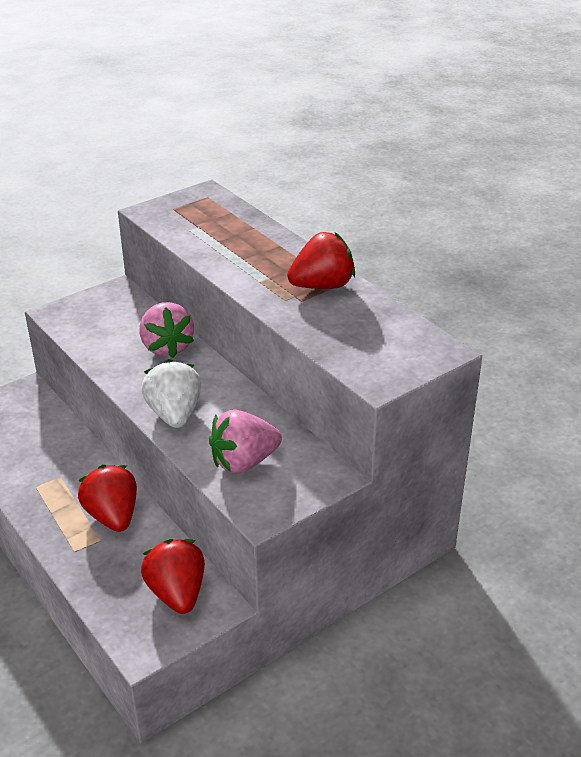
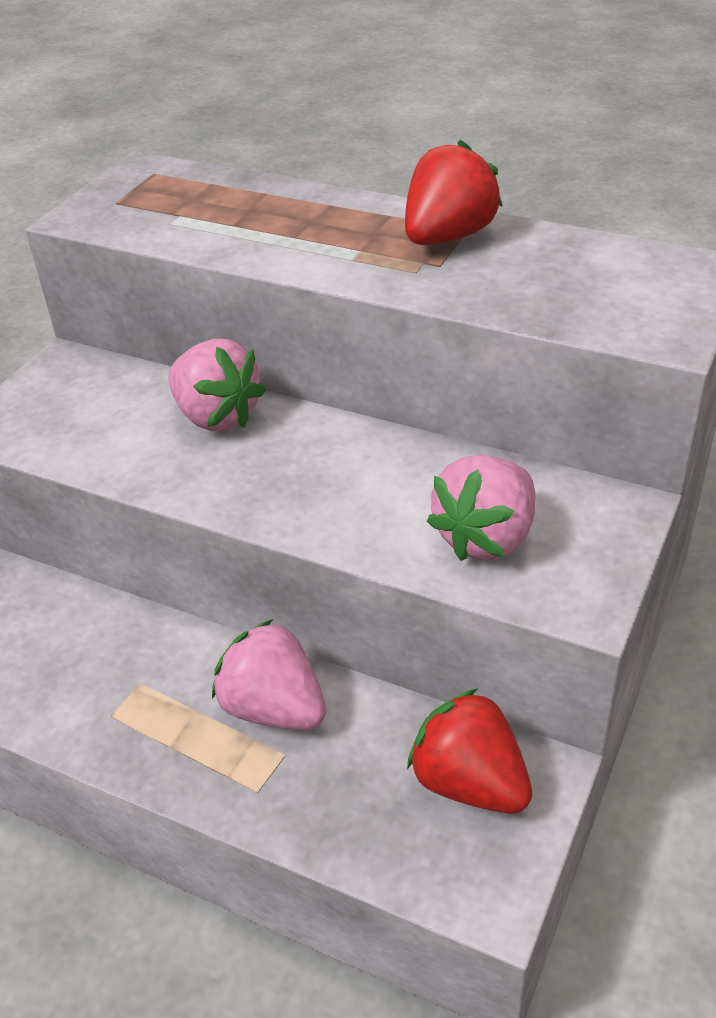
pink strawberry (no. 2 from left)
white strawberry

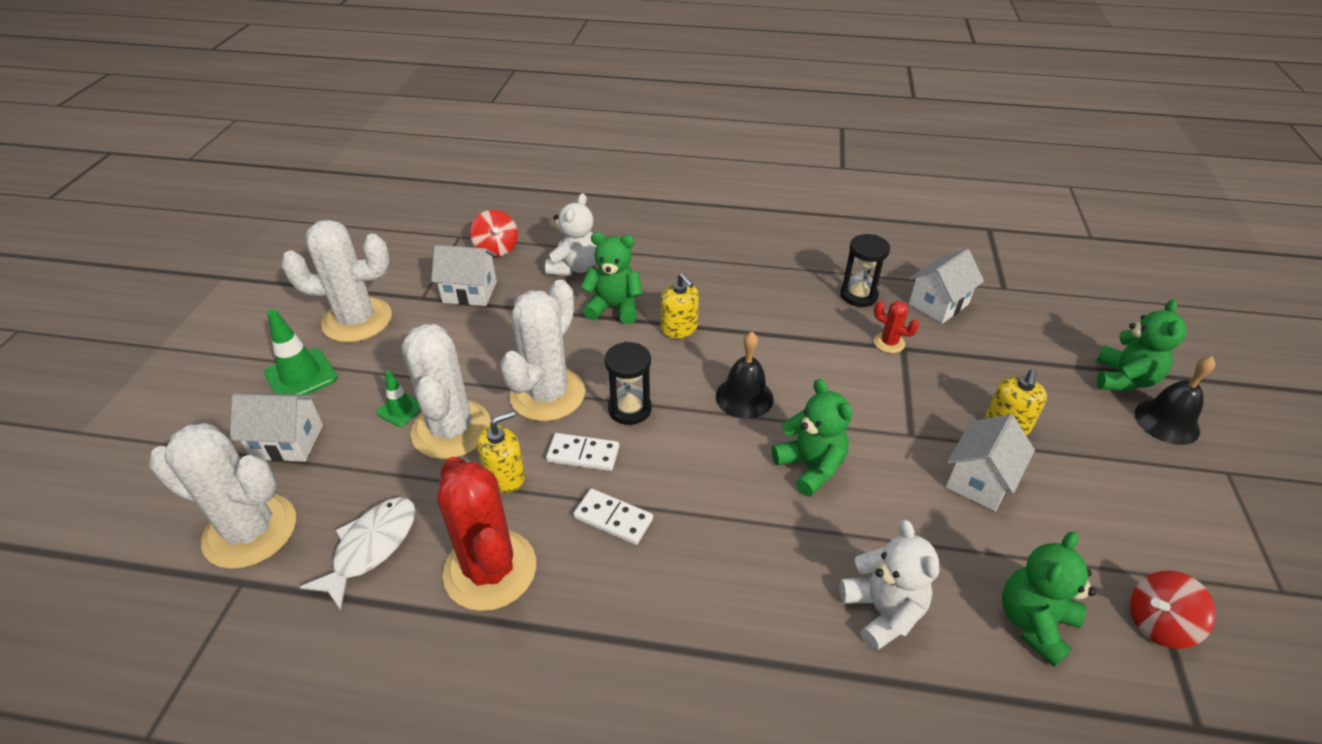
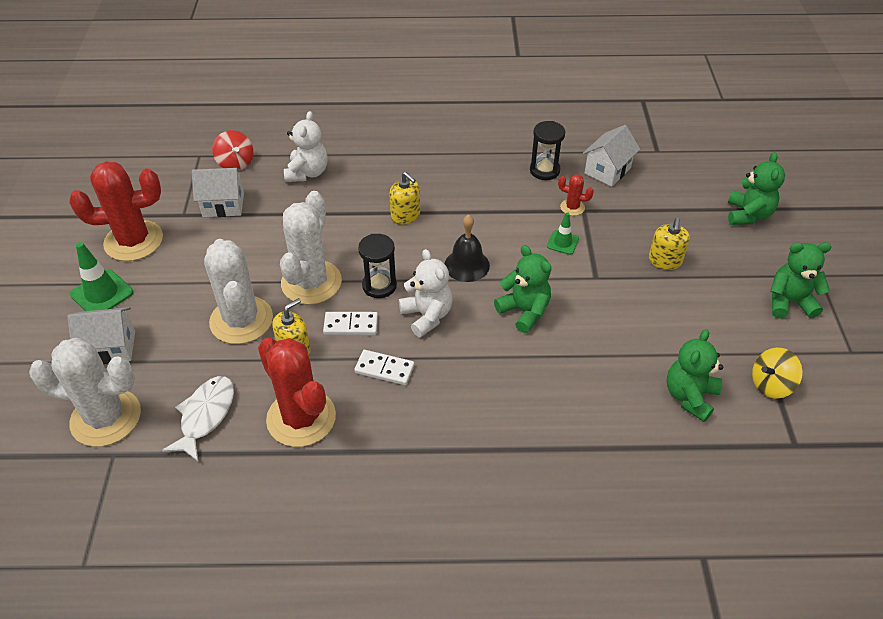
red cactus (no. 1 from left)
green traffic cone (no. 2 from left)
green teddy bear (no. 4 from left)
white teddy bear (no. 2 from left)
white house (no. 4 from left in the first image)
yellow spinning top
black bell (no. 2 from left in the first image)

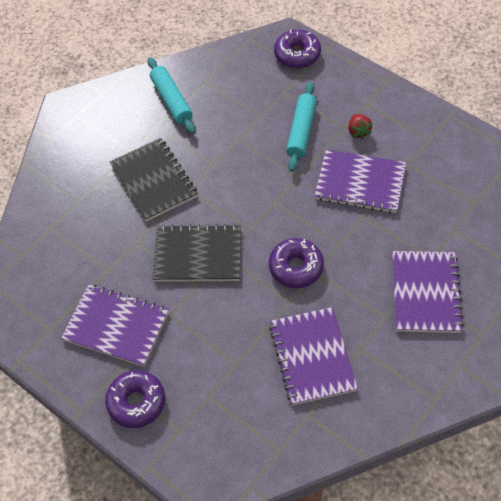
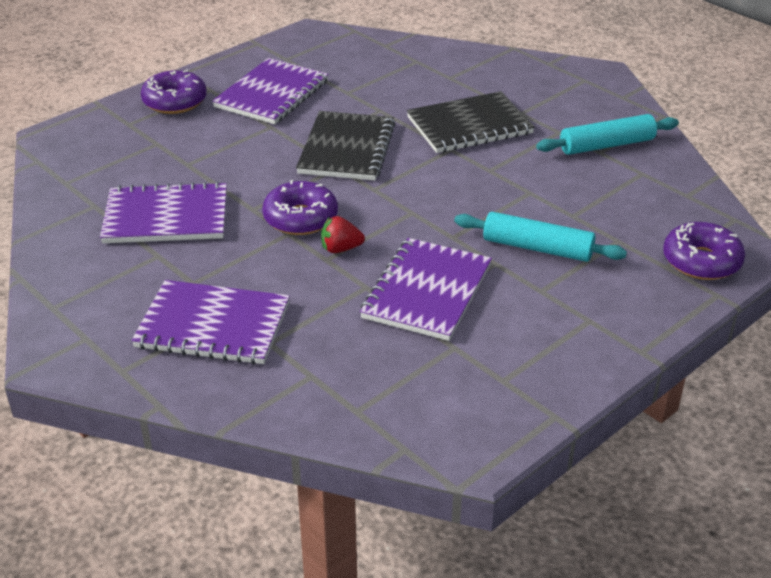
red strawberry

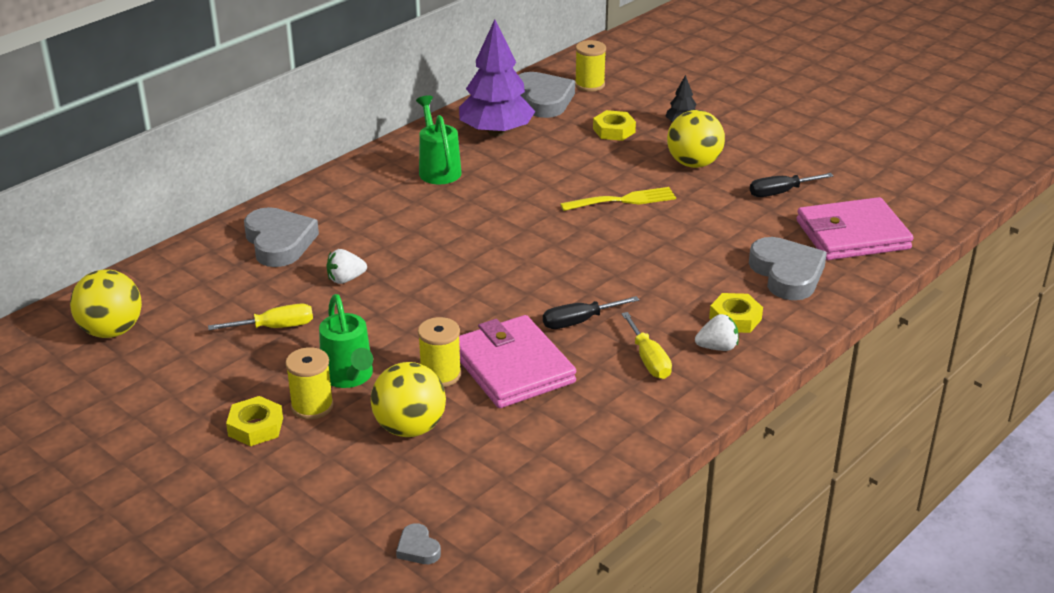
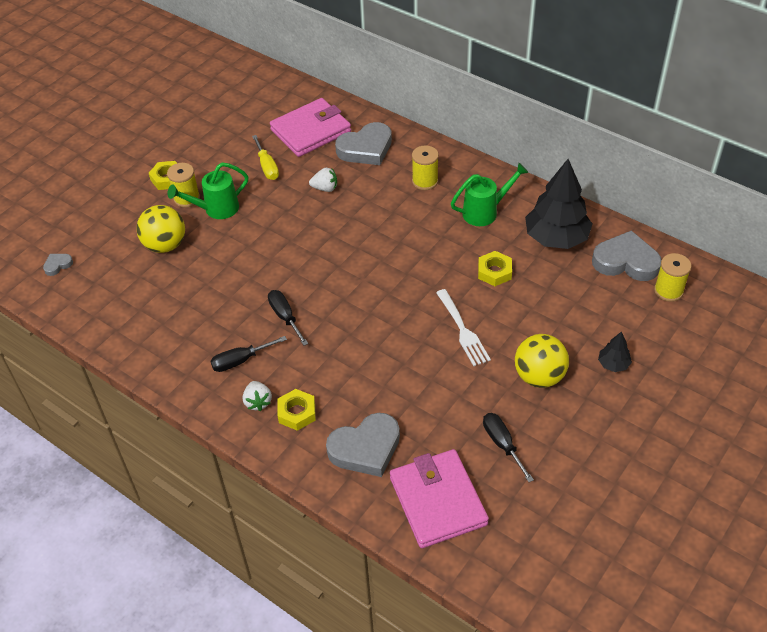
yellow ball (no. 1 from left in the first image)
white strawberry (no. 2 from left)
yellow spool (no. 2 from left)
black tree (no. 1 from left)
pink wallet (no. 1 from left)
grey heart (no. 4 from left)
white fork
yellow nut (no. 3 from left)
black screwdriver (no. 1 from left)

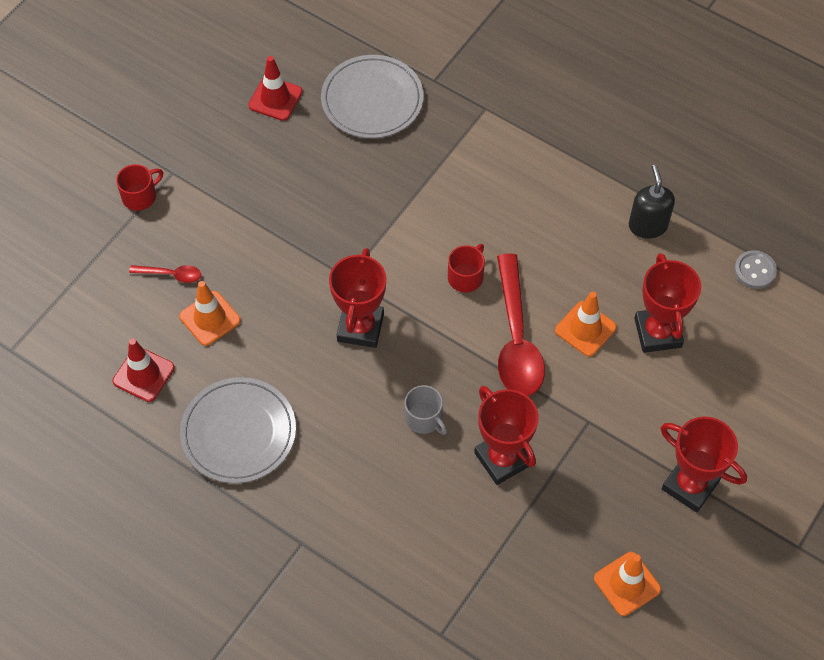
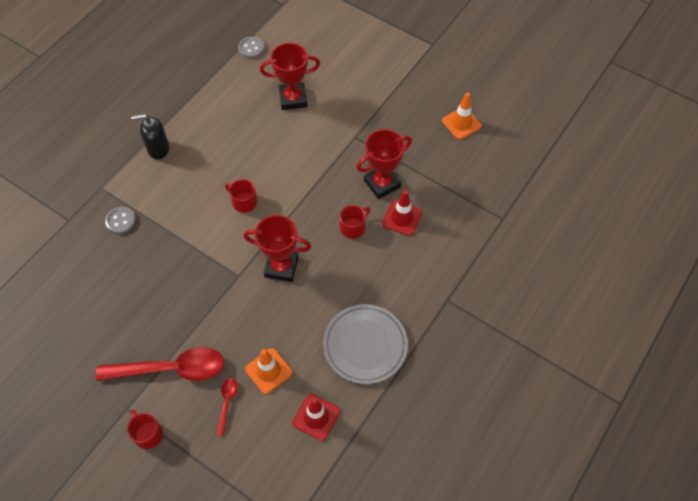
red traffic cone (no. 2 from left)
grey plate (no. 2 from left in the first image)
red mug (no. 3 from left)
red spoon (no. 1 from left)
orange traffic cone (no. 2 from left in the first image)
black soap dispenser
red trophy (no. 4 from left in the first image)
grey button (no. 1 from left)

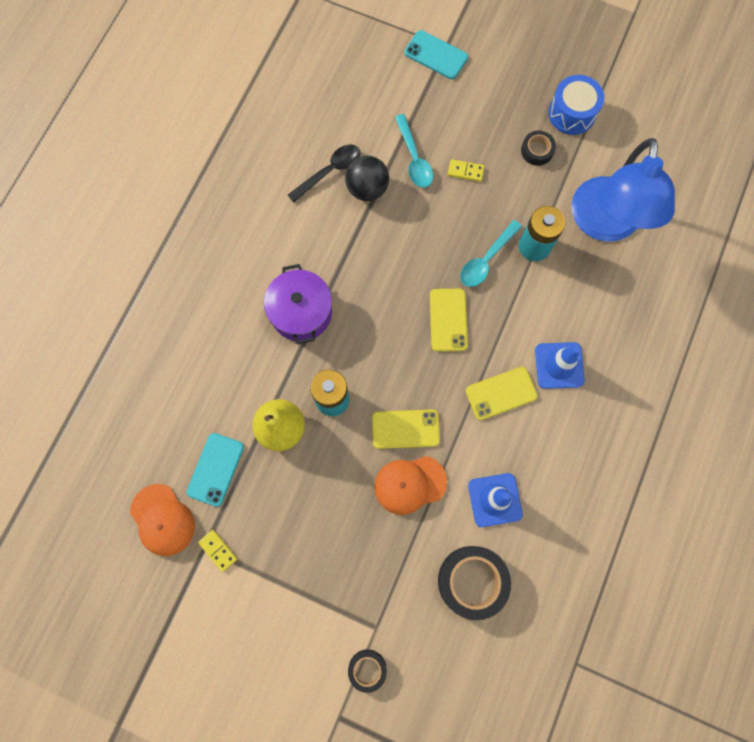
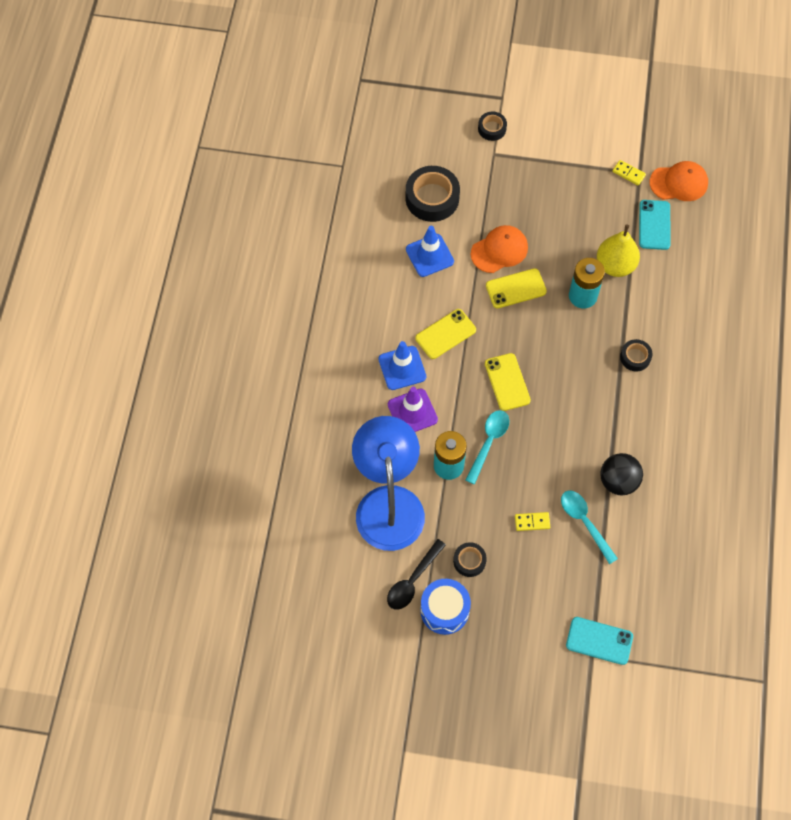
orange cap (no. 2 from left)
black tape (no. 4 from left)
black spoon
purple traffic cone

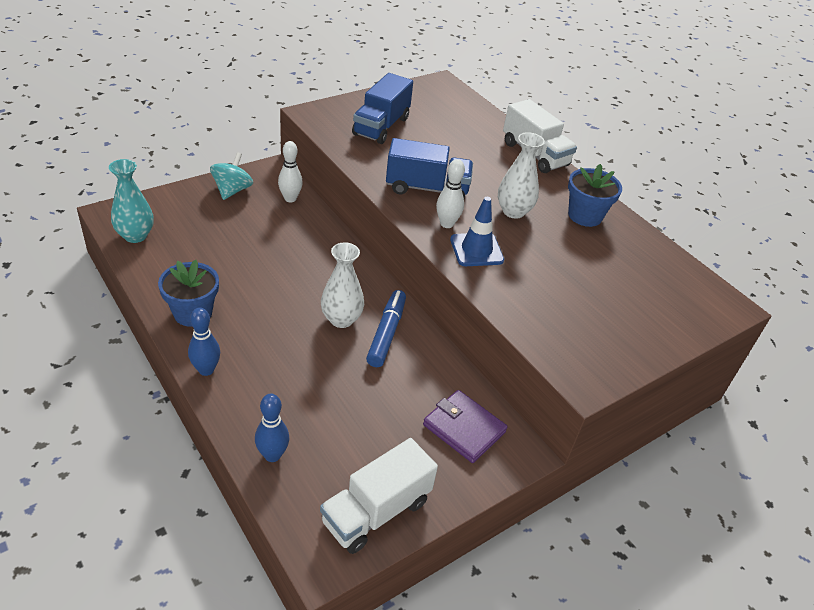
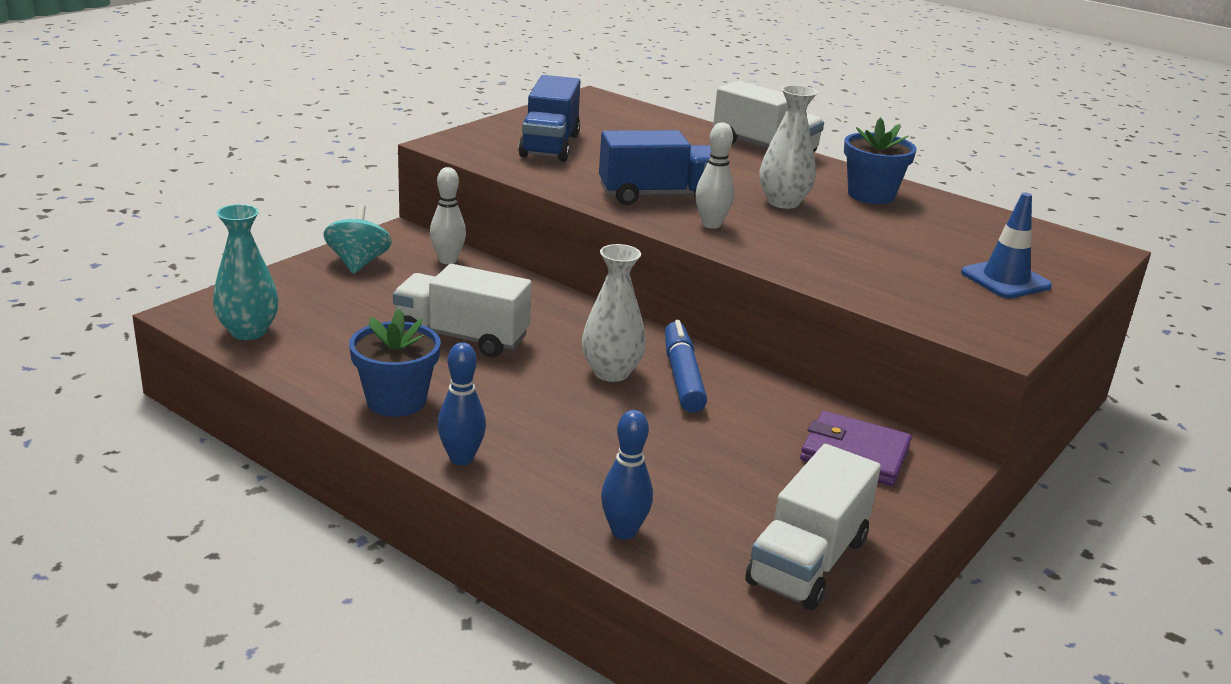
blue traffic cone
white truck (no. 1 from left)

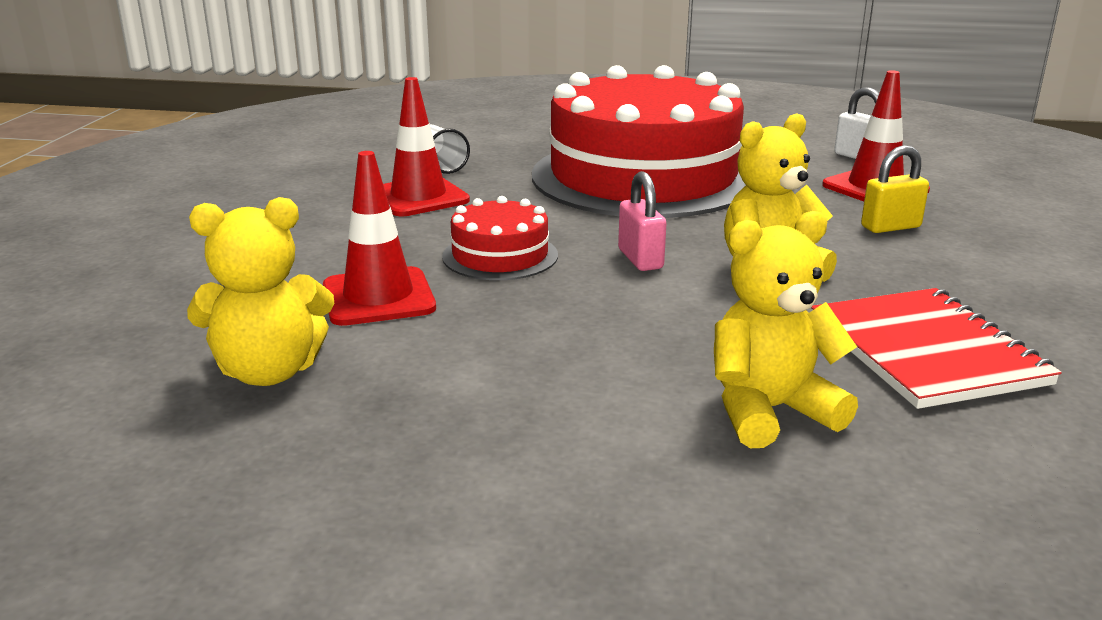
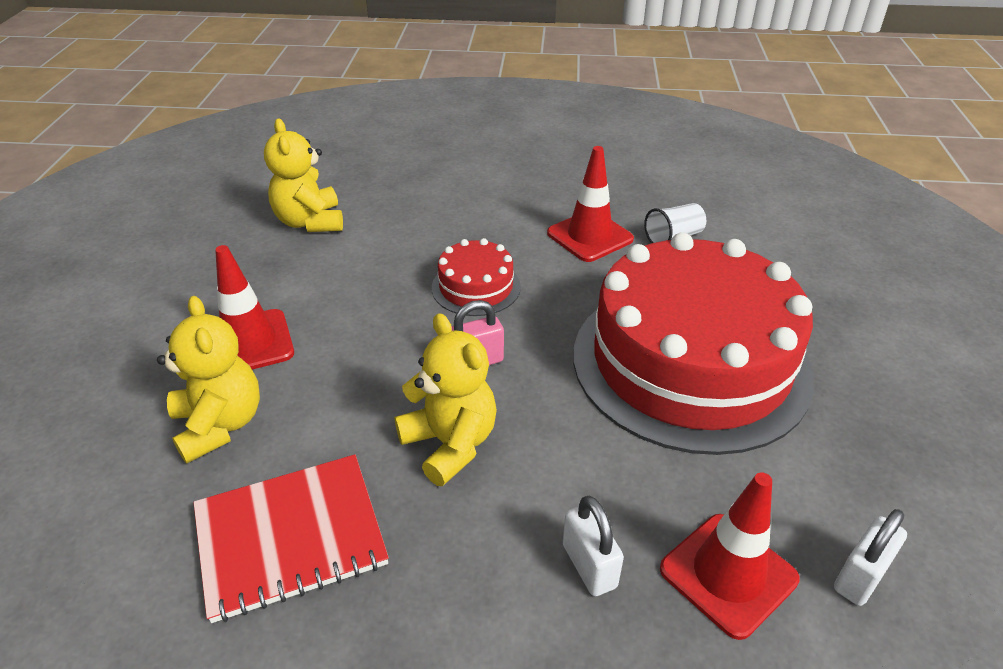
red traffic cone (no. 1 from left)
white padlock (no. 1 from left)

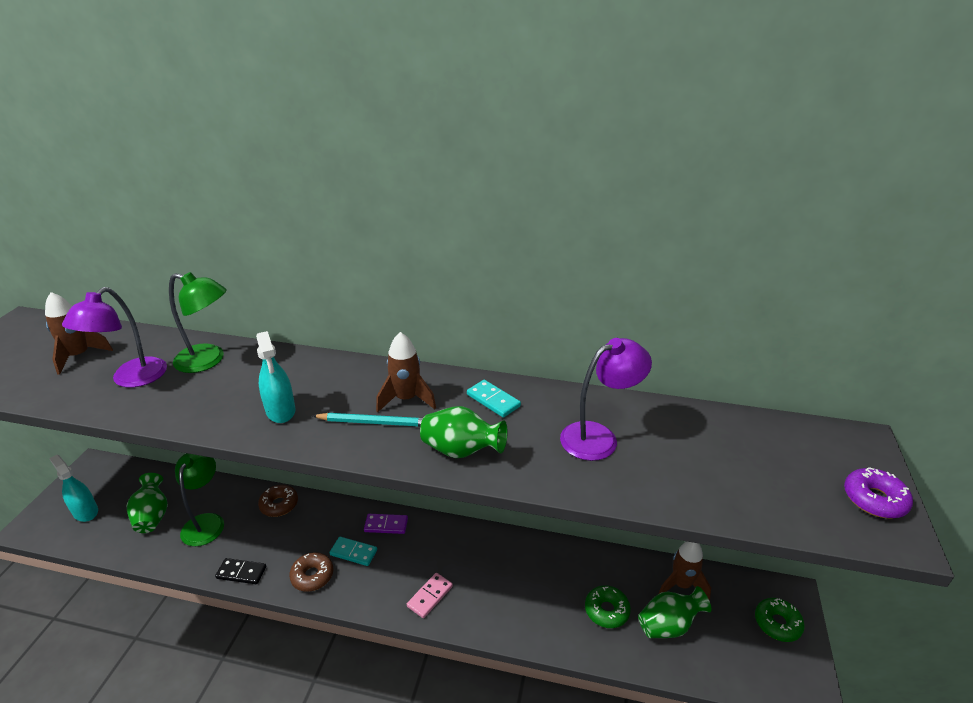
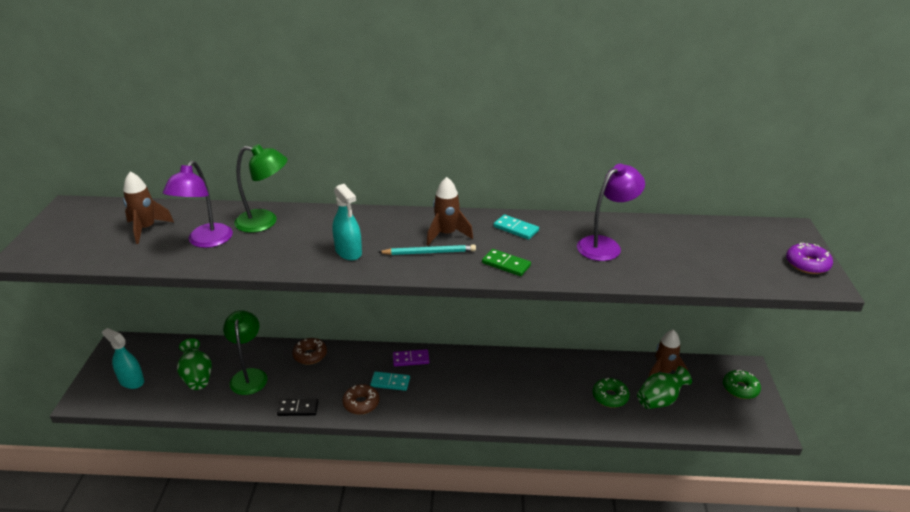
pink domino
green domino

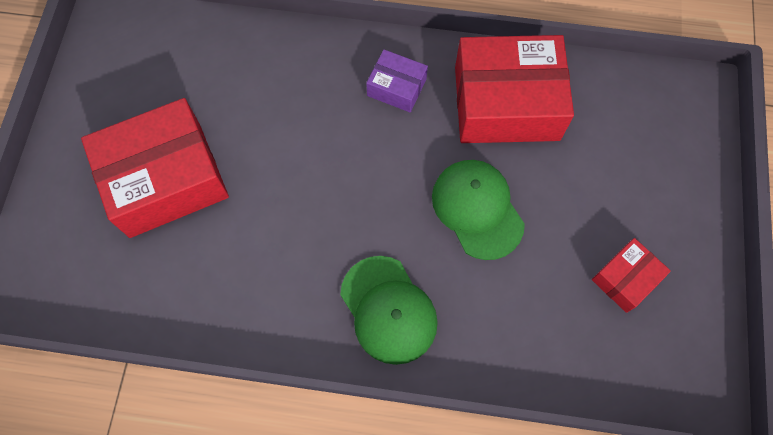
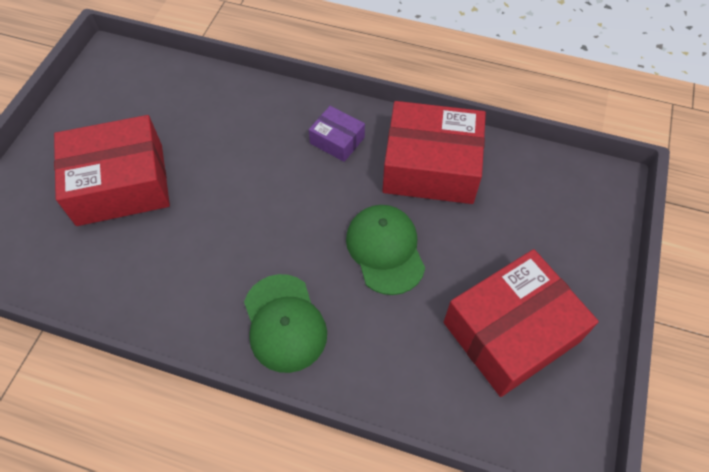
red box (no. 3 from left)

